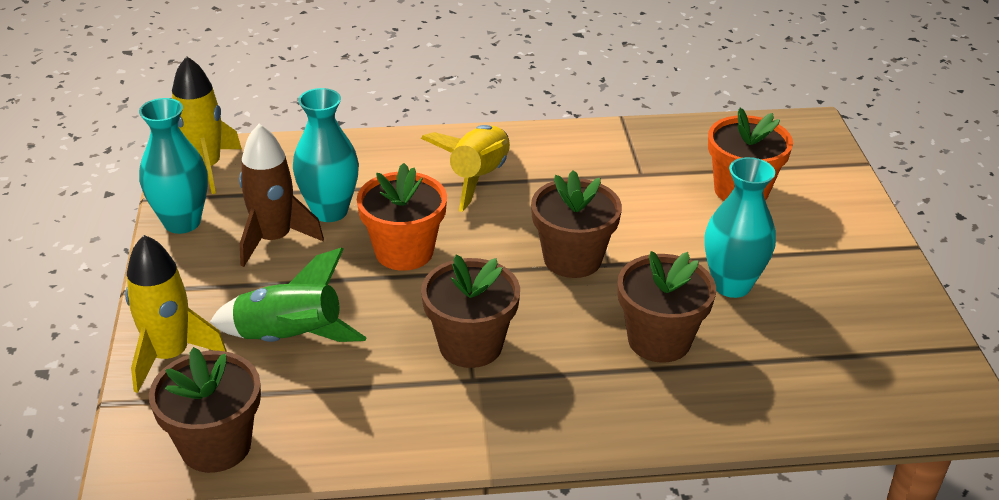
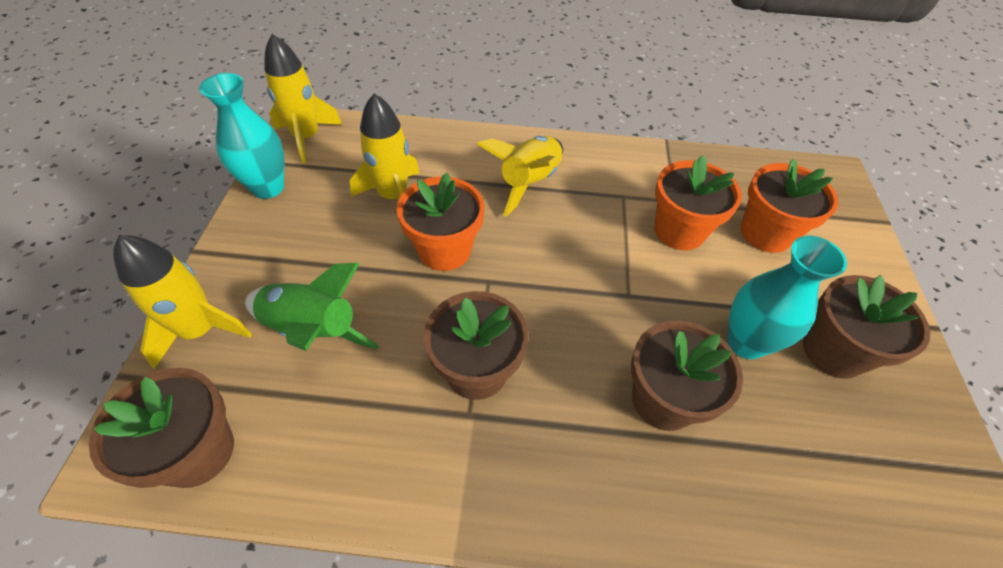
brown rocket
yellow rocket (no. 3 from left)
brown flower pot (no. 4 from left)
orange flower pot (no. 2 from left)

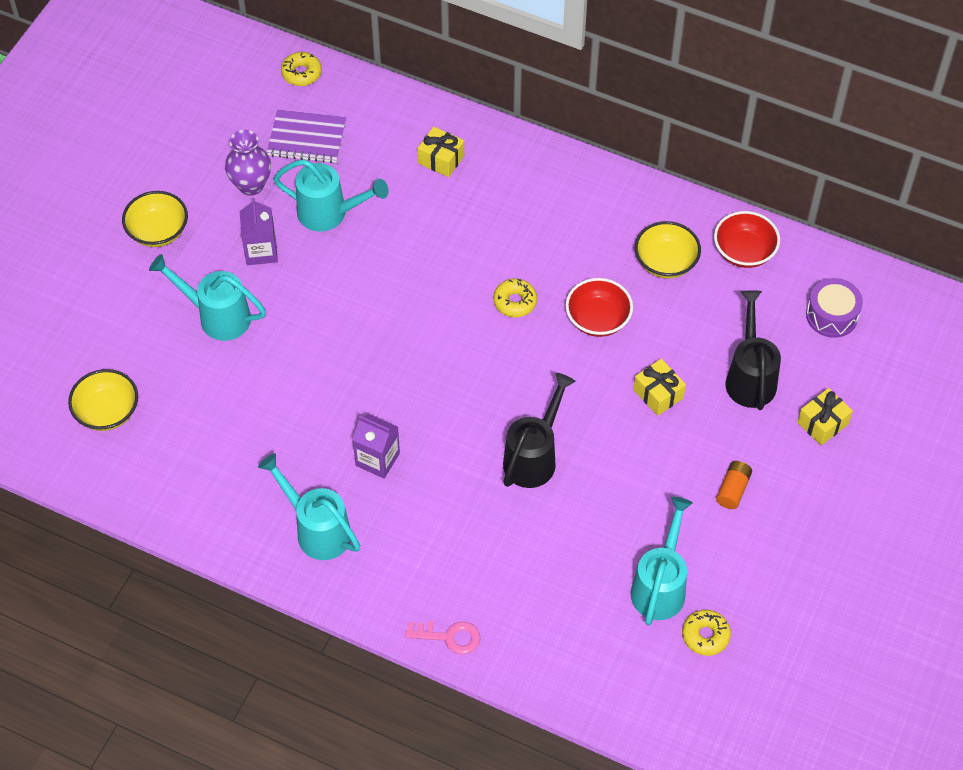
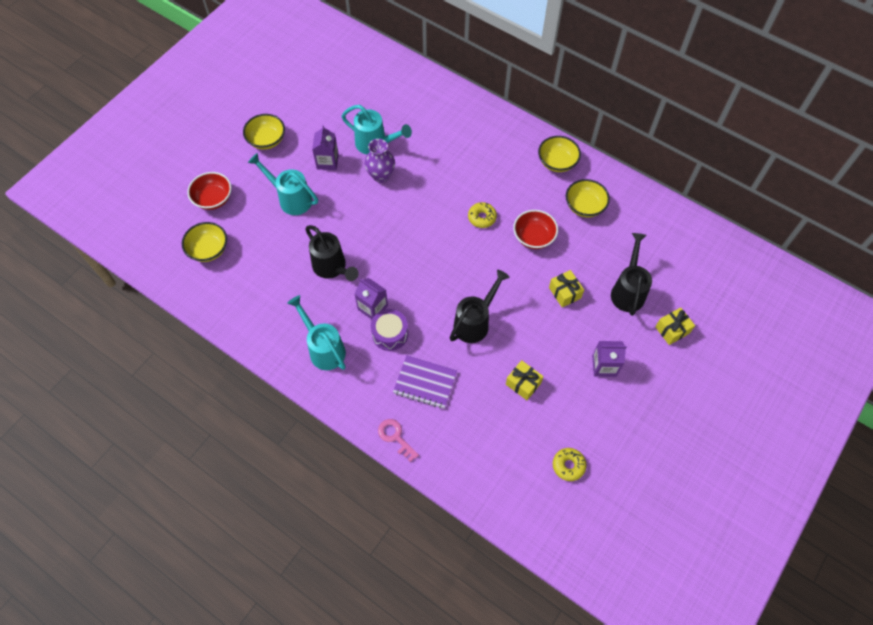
purple vase
purple notebook
yellow donut (no. 1 from left in the first image)
pink key
yellow gift (no. 1 from left)
turquoise watering can (no. 4 from left in the first image)
red bowl (no. 1 from left)
purple carton (no. 3 from left)
purple drum
black watering can (no. 1 from left)
yellow bowl (no. 3 from left)

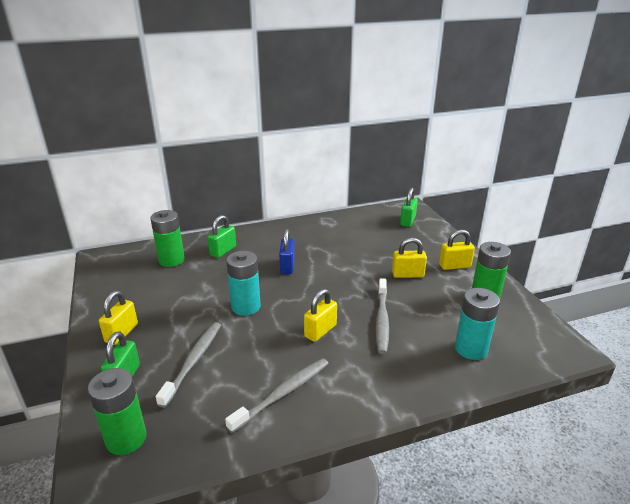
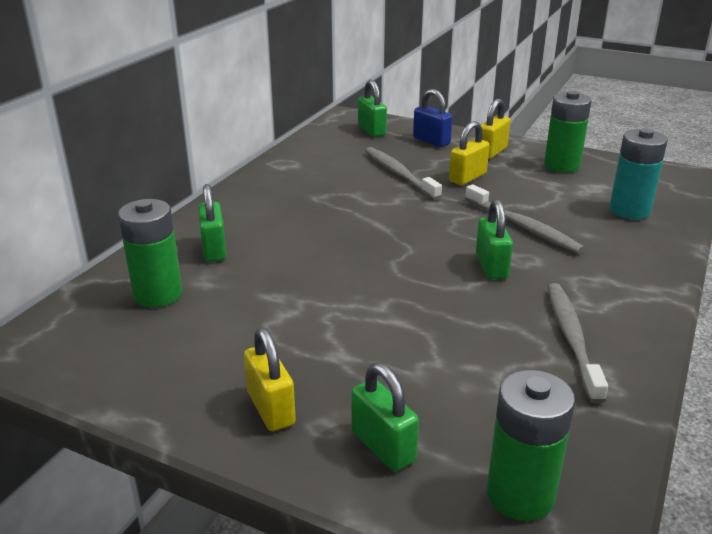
grey toothbrush (no. 1 from left)
turquoise battery (no. 1 from left in the first image)
blue padlock
green padlock (no. 4 from left)

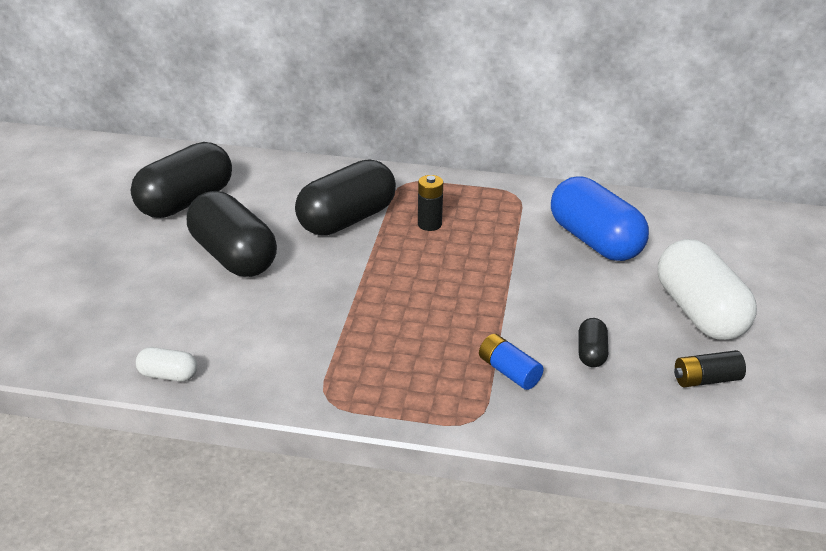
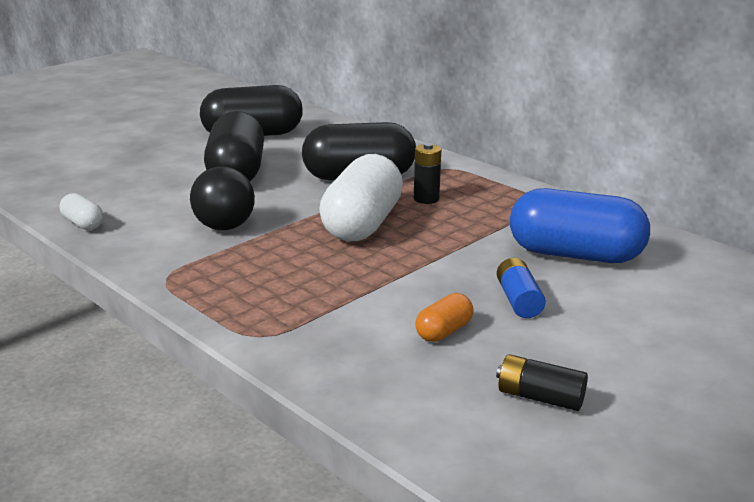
blue battery
blue capsule
orange capsule
white capsule (no. 2 from left)
black ball

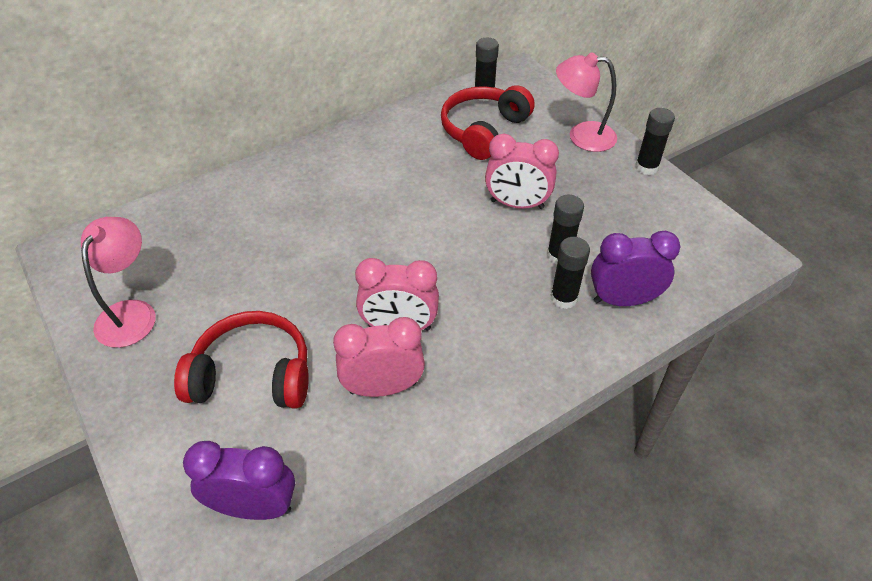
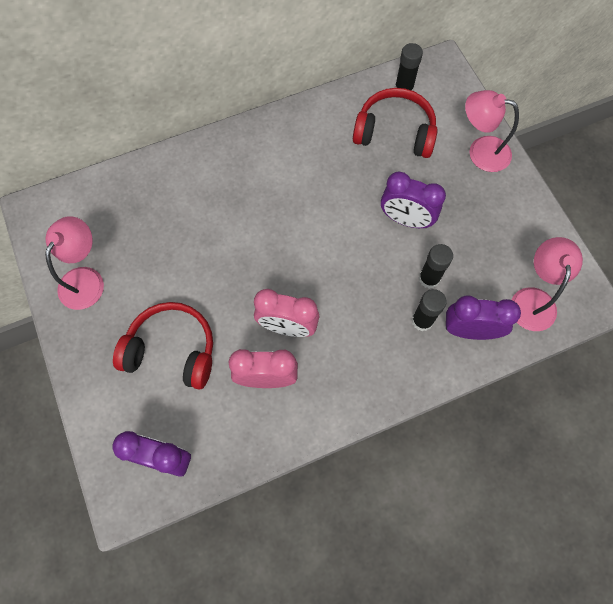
red headphones (no. 2 from left)
purple clock (no. 2 from left)
black glue stick (no. 4 from left in the first image)
pink lamp (no. 3 from left)

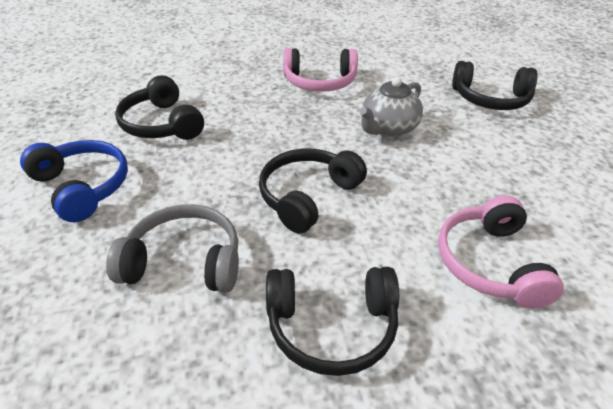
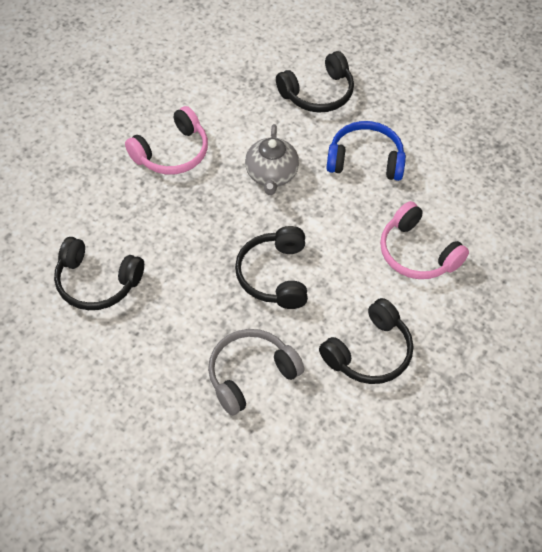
blue headphones

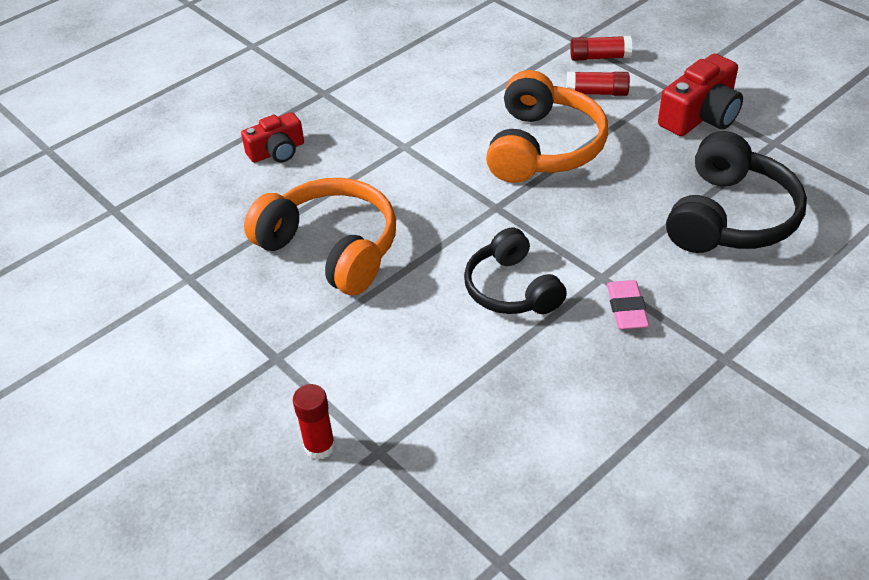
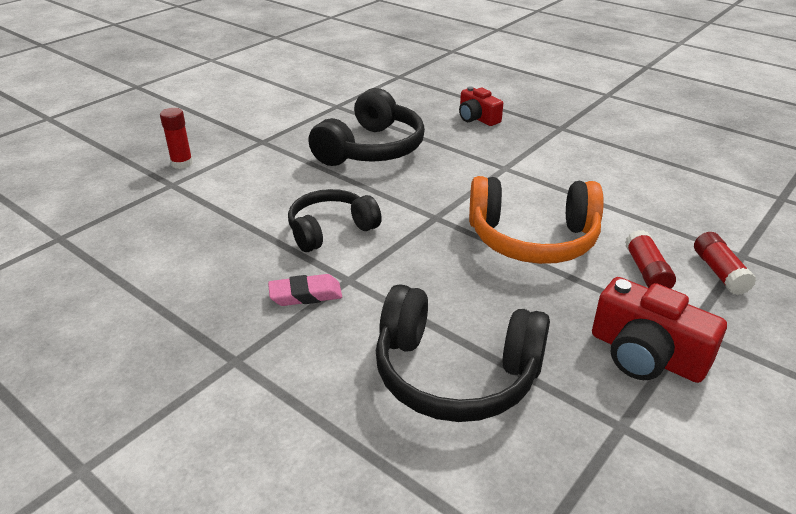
black headphones (no. 2 from left)

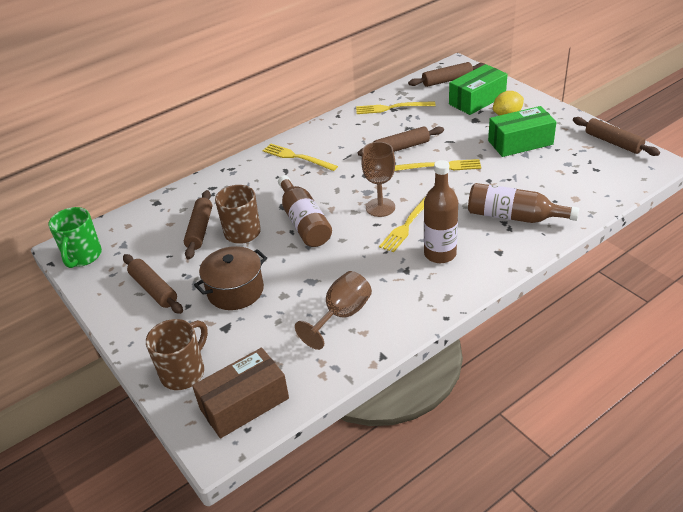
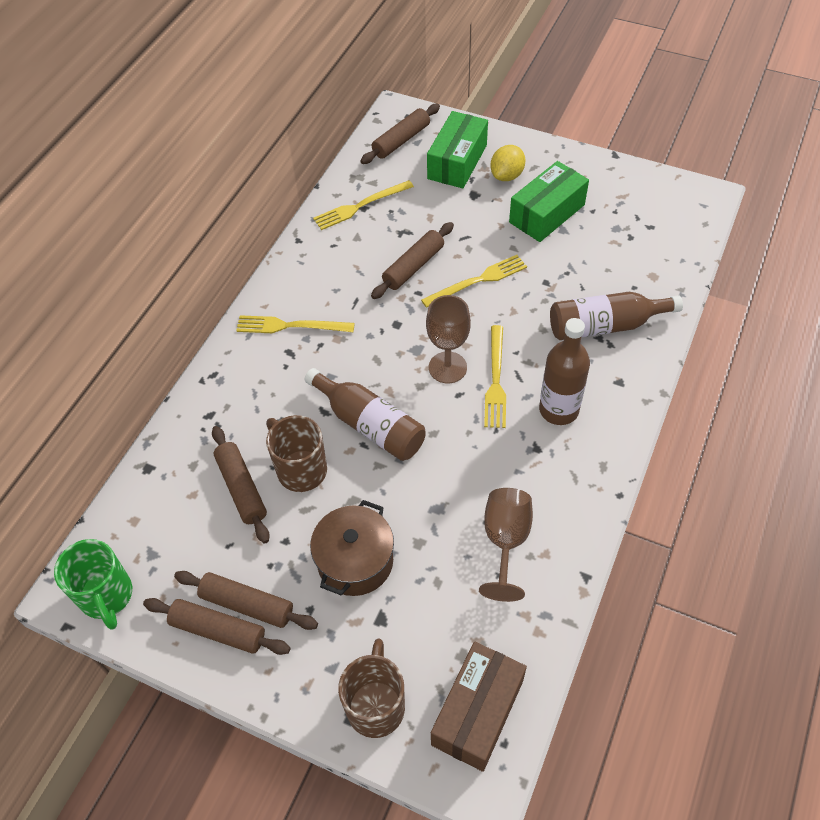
brown rolling pin (no. 1 from left)

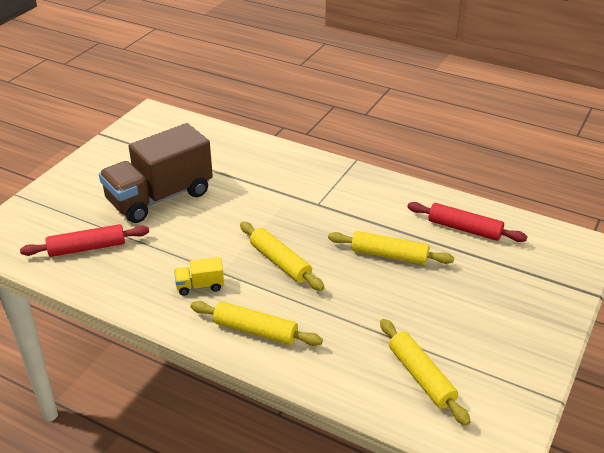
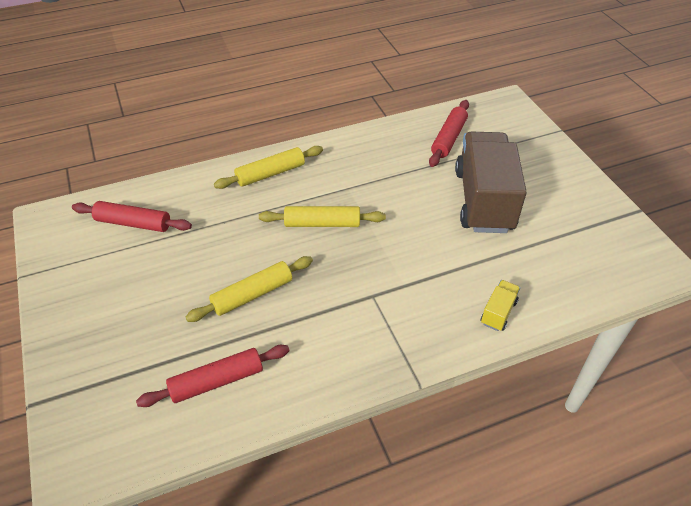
yellow truck
red rolling pin (no. 1 from left)

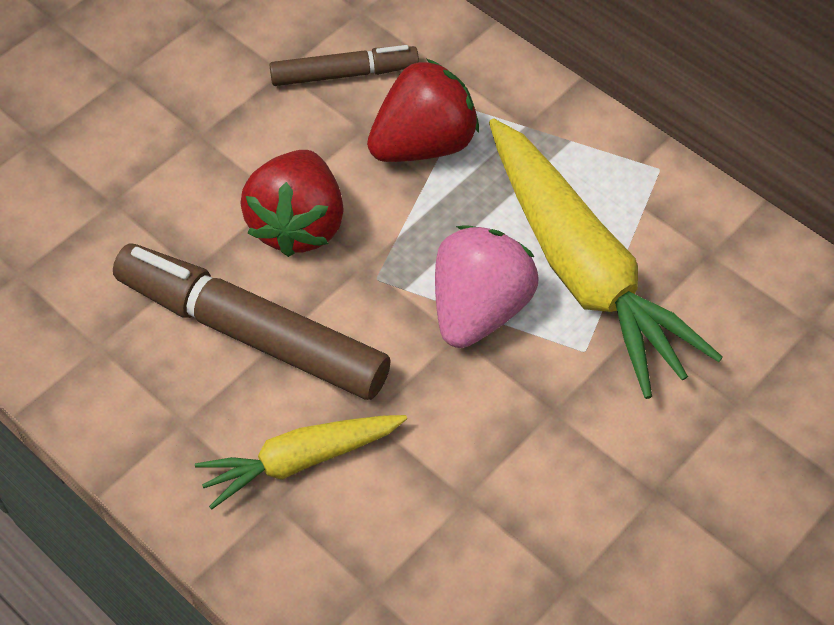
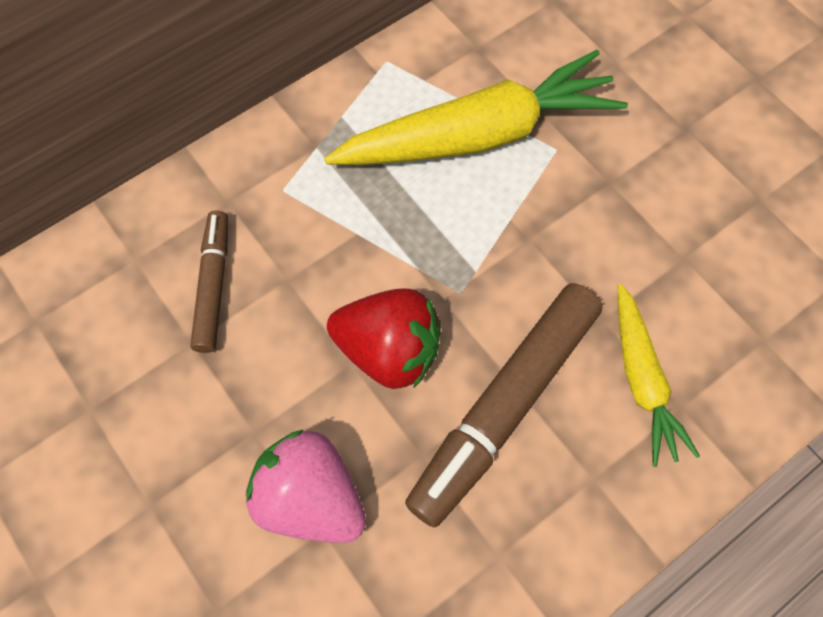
red strawberry (no. 2 from left in the first image)
pink strawberry

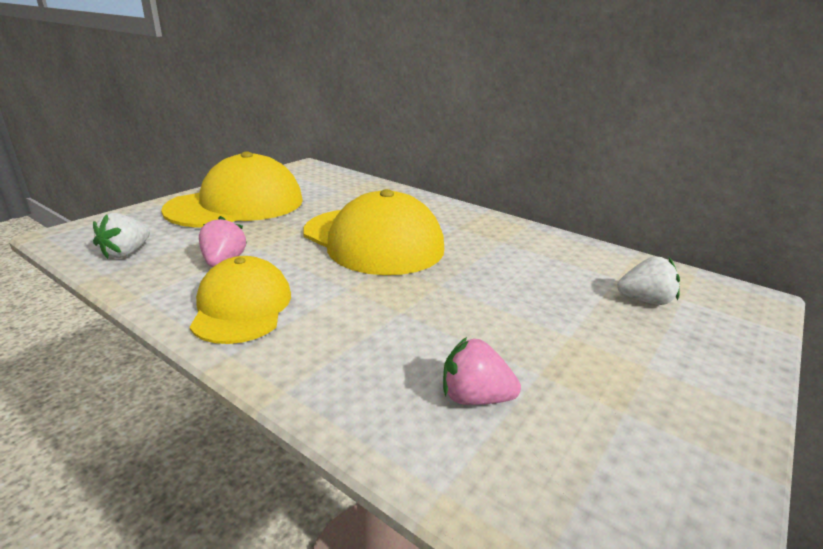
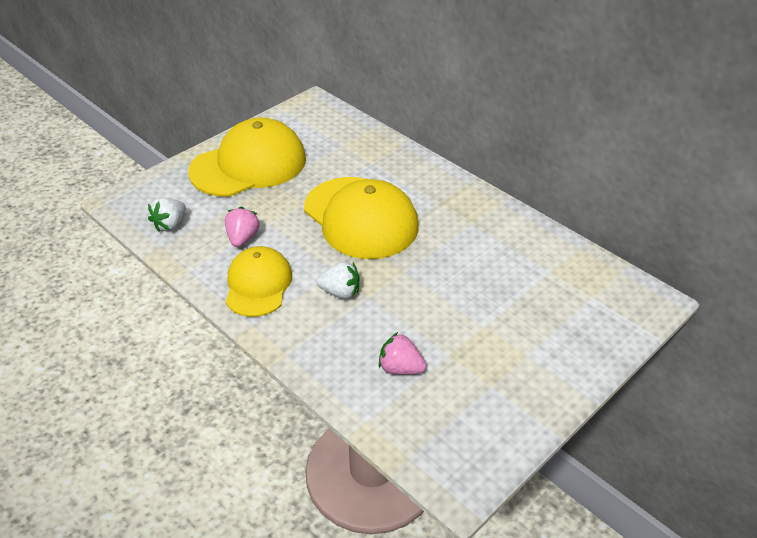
white strawberry (no. 2 from left)

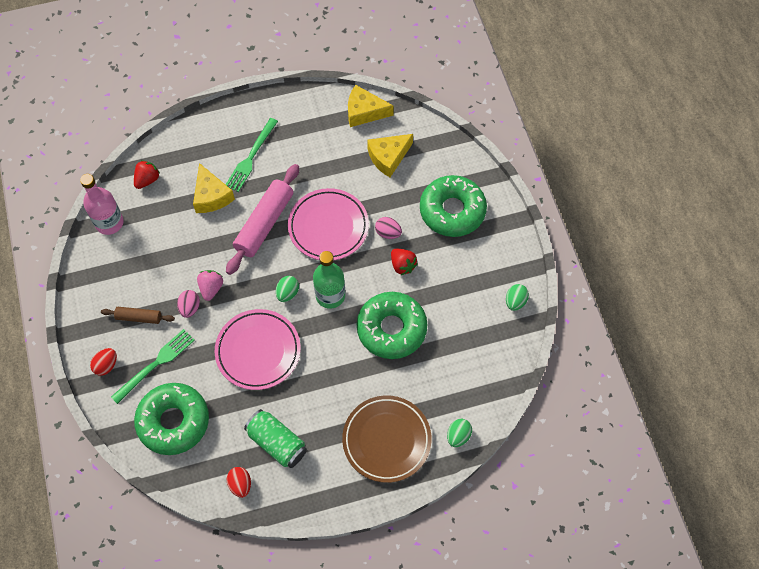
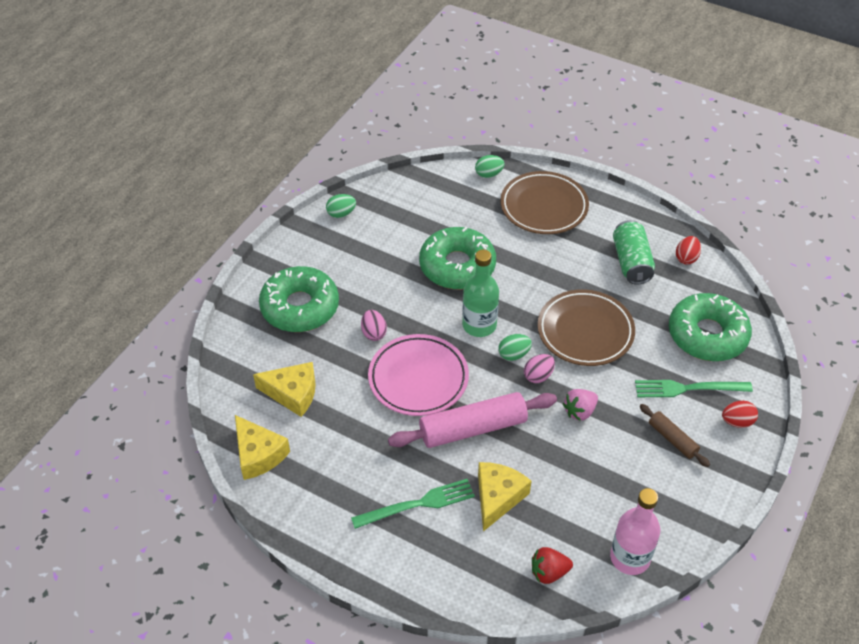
pink egg (no. 2 from left)
brown plate (no. 2 from left)
red strawberry (no. 2 from left in the first image)

